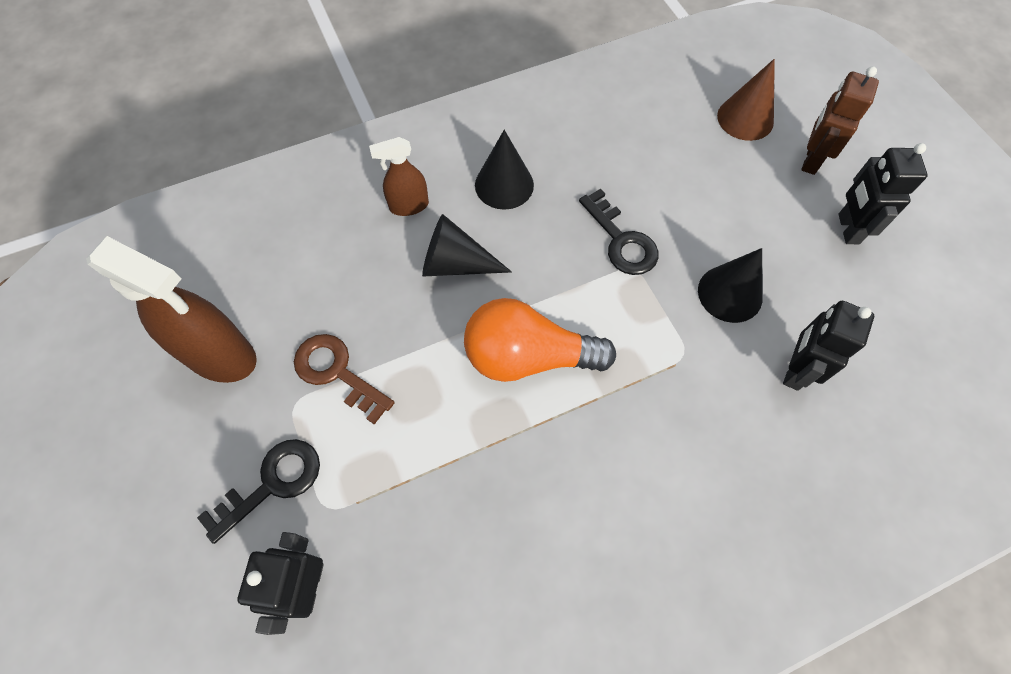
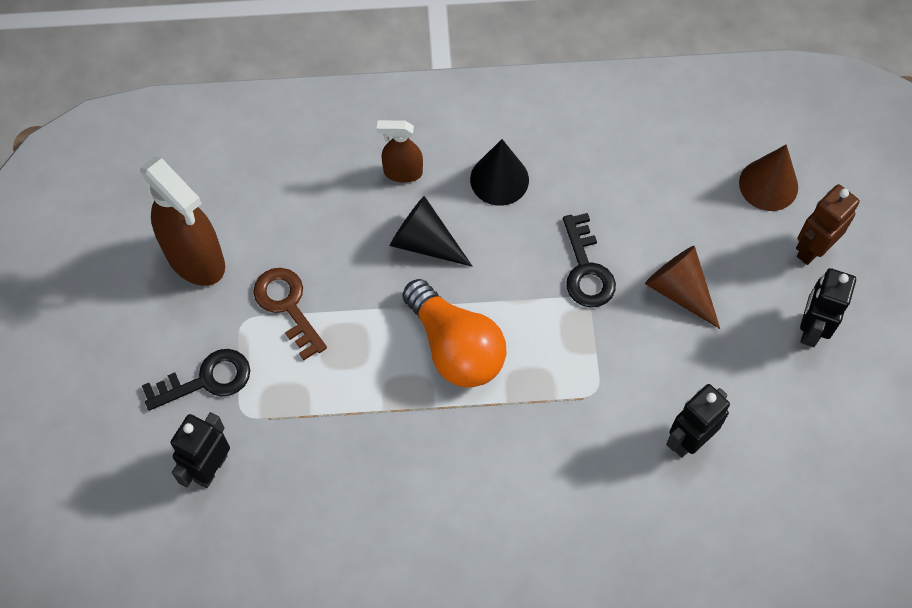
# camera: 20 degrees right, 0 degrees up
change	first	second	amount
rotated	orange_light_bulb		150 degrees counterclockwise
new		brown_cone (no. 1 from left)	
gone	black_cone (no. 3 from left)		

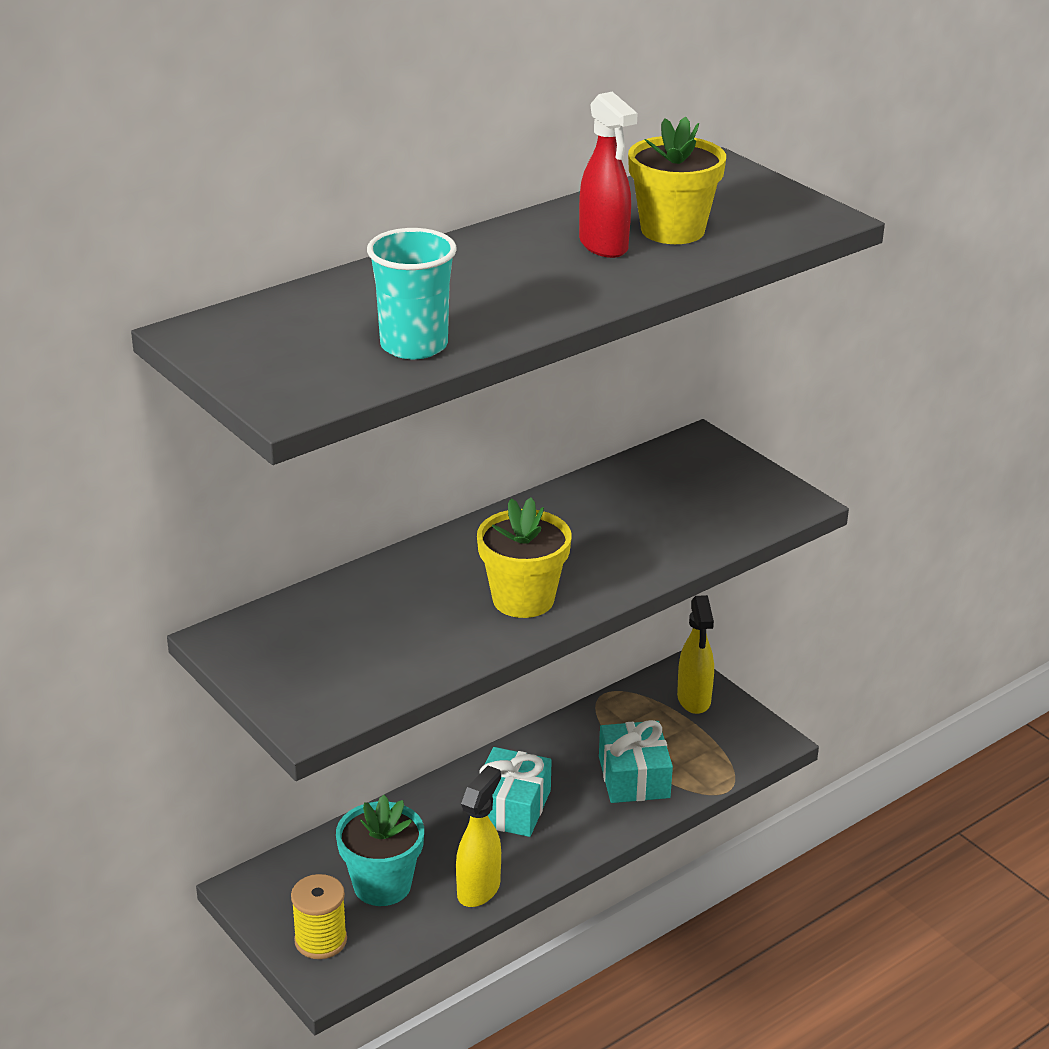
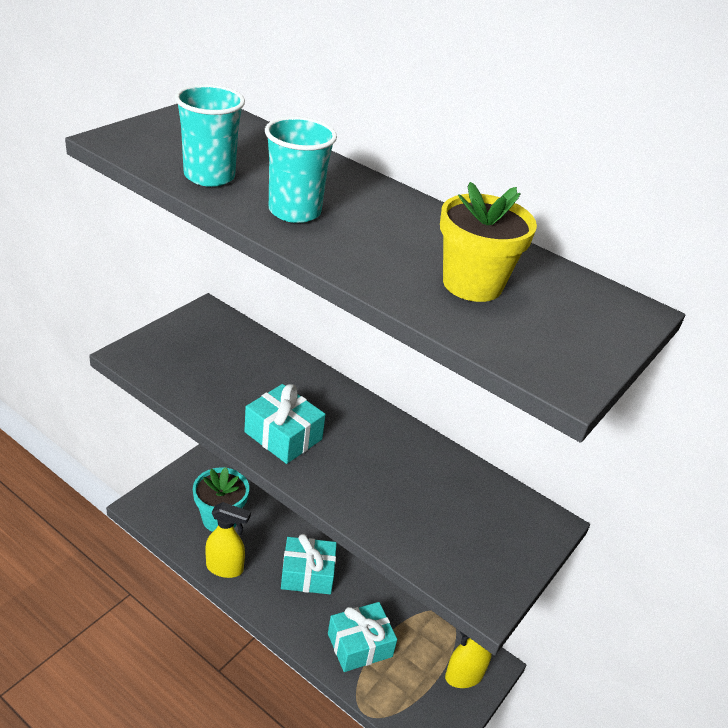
# camera: 70 degrees right, 5 degrees up
change	first	second	amount
swapped	yellow_flower_pot (no. 1 from left)	turquoise_gift (no. 1 from left)	
new		turquoise_cup (no. 2 from left)	
gone	yellow_spool		
gone	red_spray_bottle		

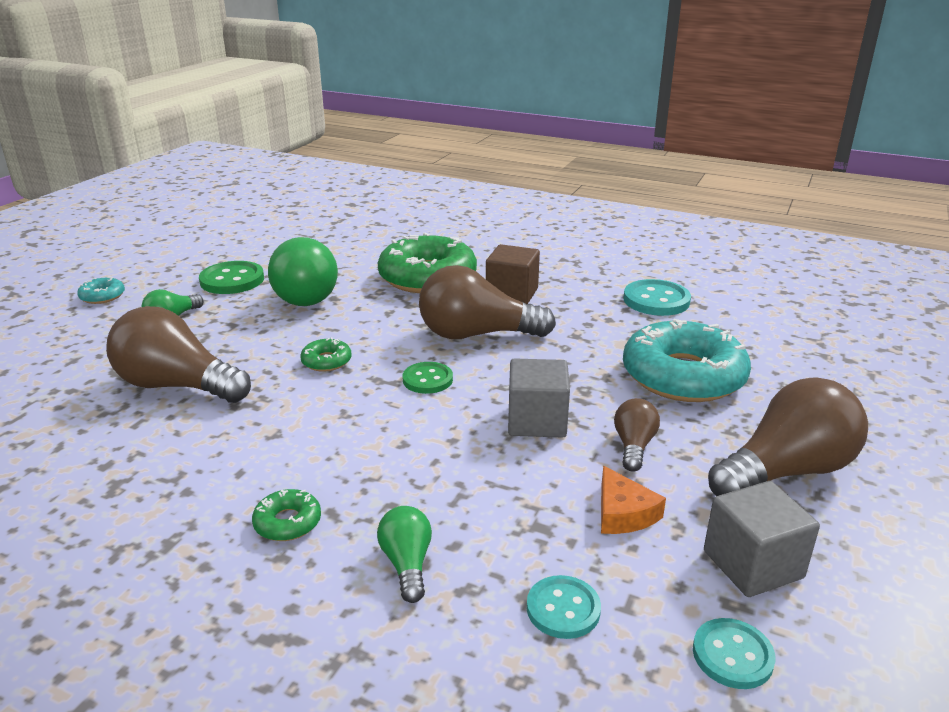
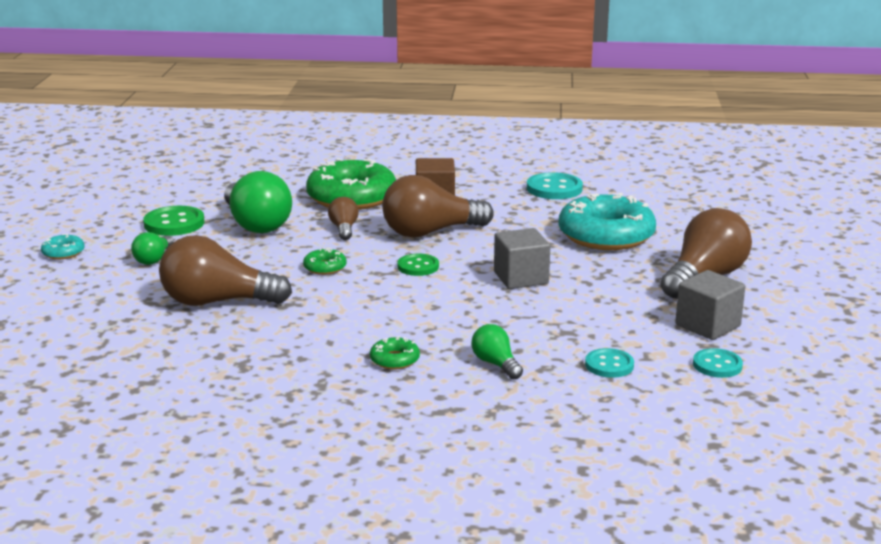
# camera: 20 degrees left, 5 degrees down
change	first	second	amount
shifted	brown_light_bulb (no. 3 from left in the first image)	brown_light_bulb (no. 2 from left)	
gone	orange_cheese		

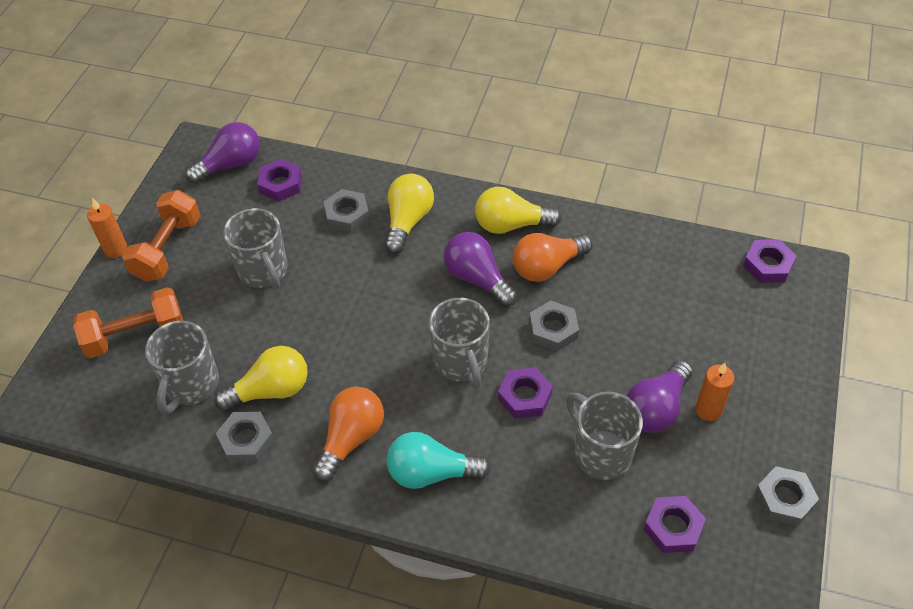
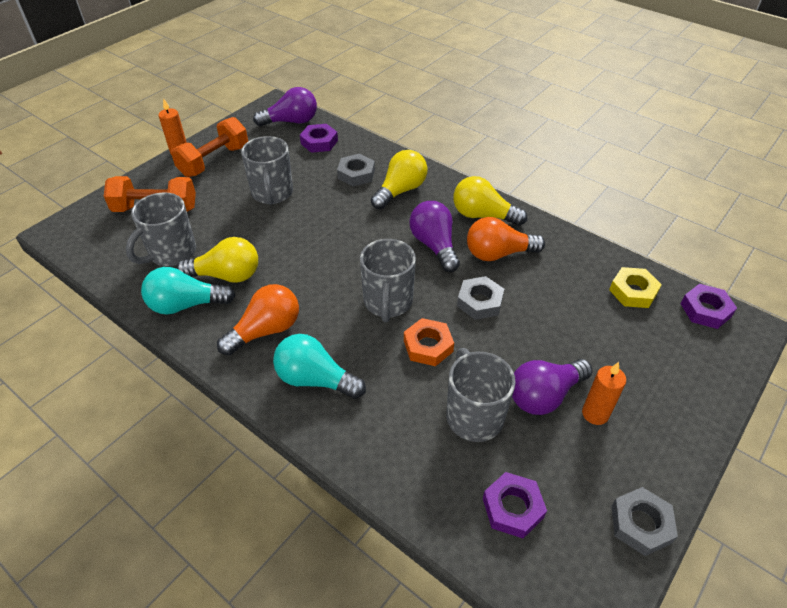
# camera: 20 degrees right, 5 degrees down
change	first	second	amount
swapped	grey_nut (no. 1 from left)	turquoise_light_bulb (no. 1 from left)	
repainted	purple_nut (no. 2 from left)	orange_nut	
new		yellow_nut	

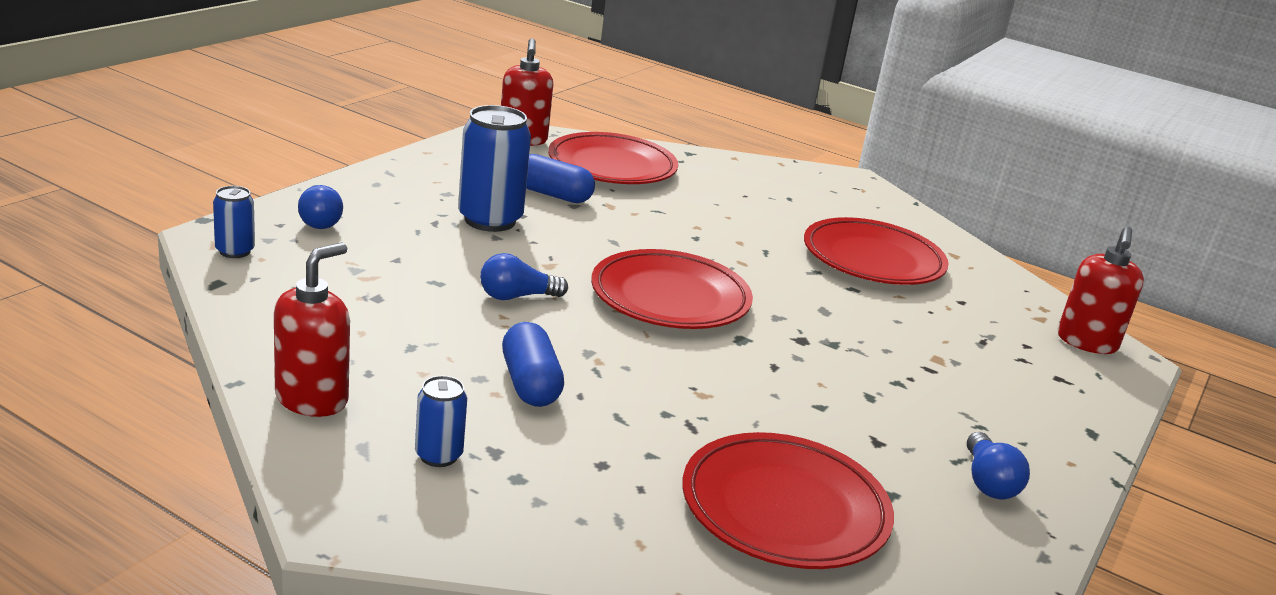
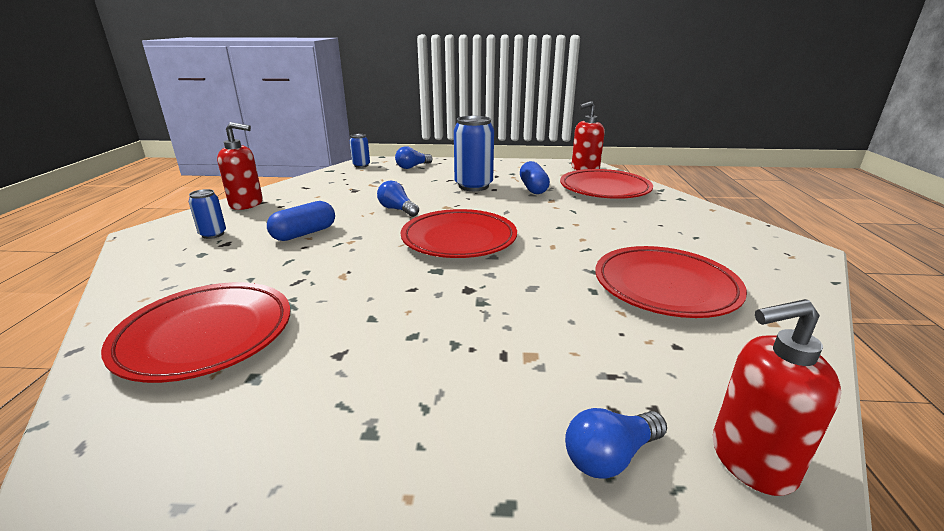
# camera: 65 degrees right, 0 degrees up
change	first	second	amount
shifted	blue_light_bulb (no. 3 from left)		

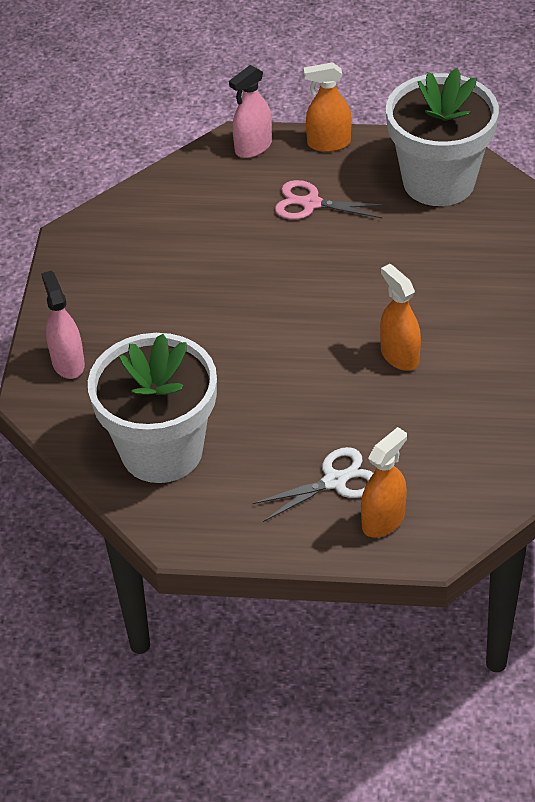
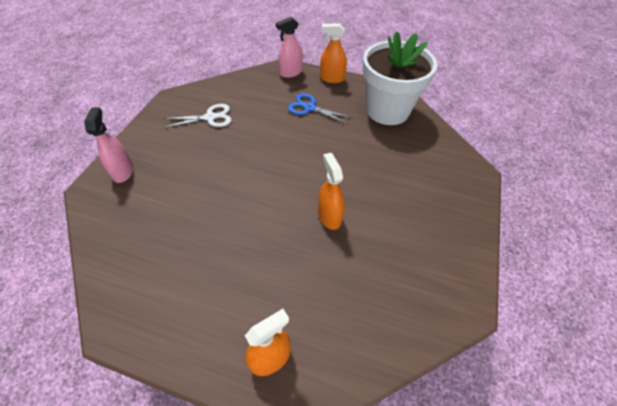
# camera: 10 degrees right, 5 degrees up
change	first	second	amount
shifted	white_scissors		
repainted	pink_scissors	blue_scissors	
gone	white_flower_pot (no. 1 from left)		

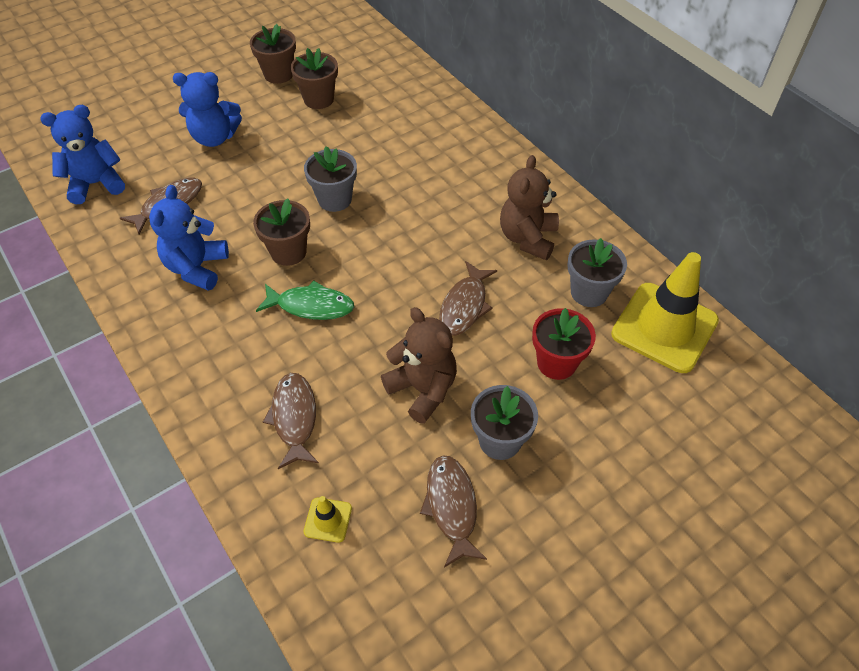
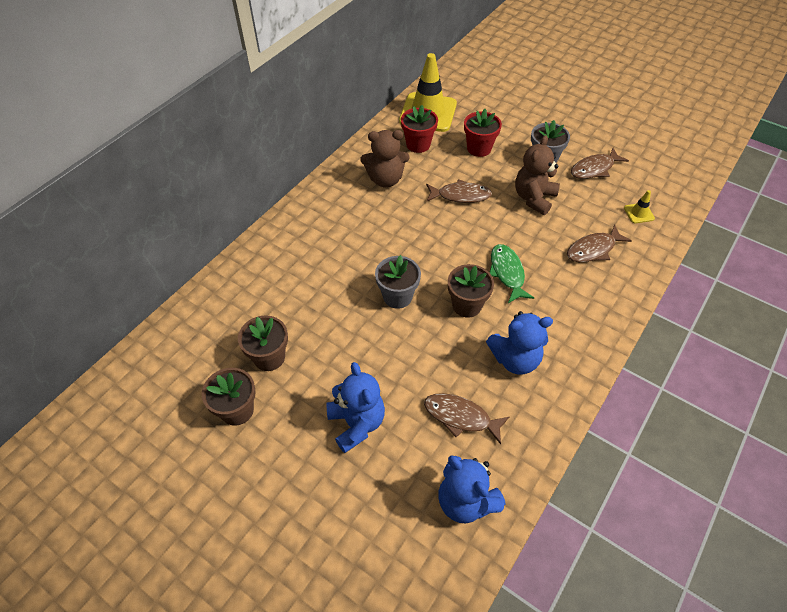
# camera: 110 degrees left, 0 degrees up
change	first	second	amount
repainted	grey_flower_pot (no. 3 from left)	red_flower_pot (no. 1 from left)	

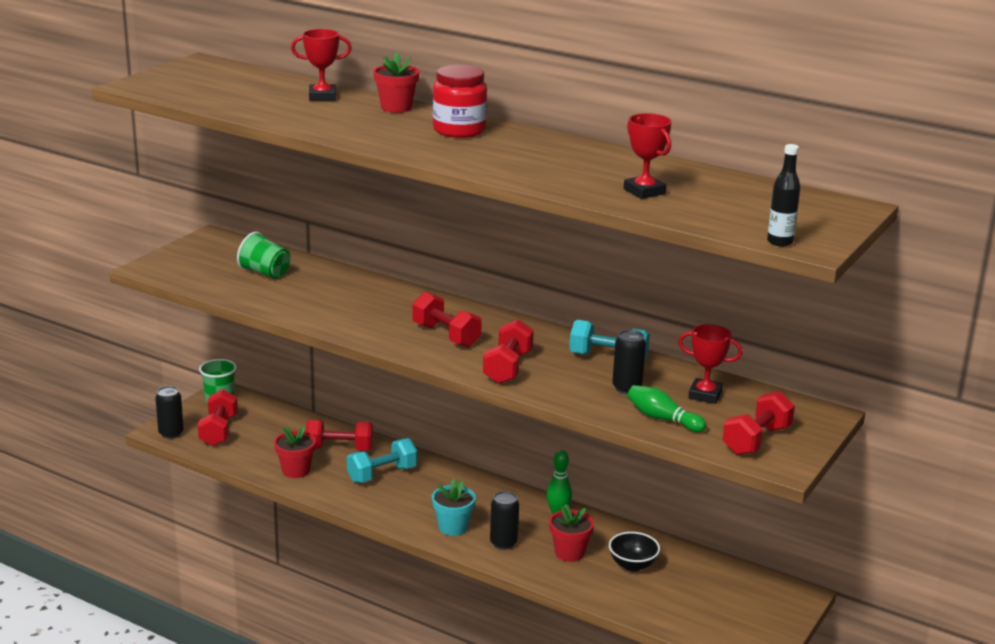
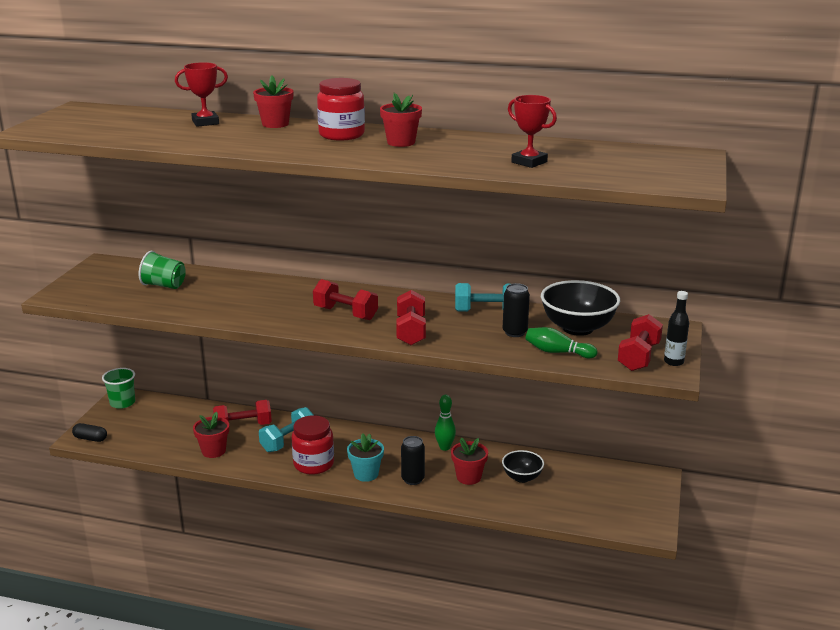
# camera: 15 degrees left, 0 degrees up
change	first	second	amount
swapped	black_can (no. 1 from left)	black_capsule	
new		red_jar (no. 1 from left)	
new		red_flower_pot (no. 3 from left)	
swapped	red_trophy (no. 3 from left)	black_bowl (no. 2 from left)	
shifted	black_bottle		
gone	red_dumbbell (no. 1 from left)		

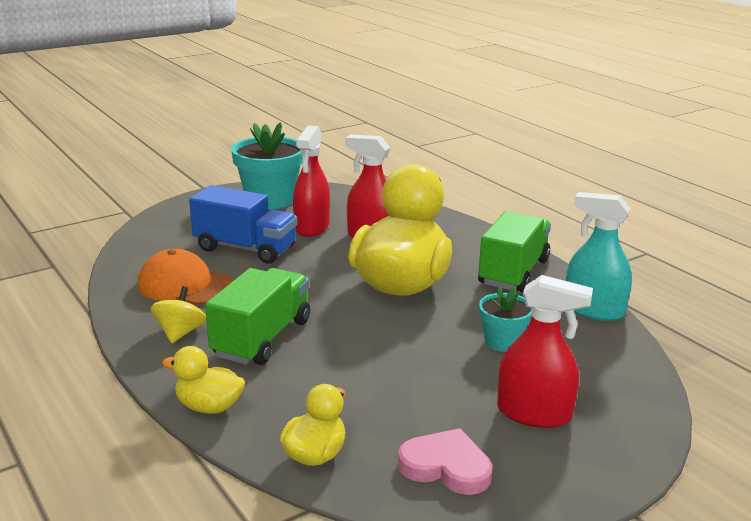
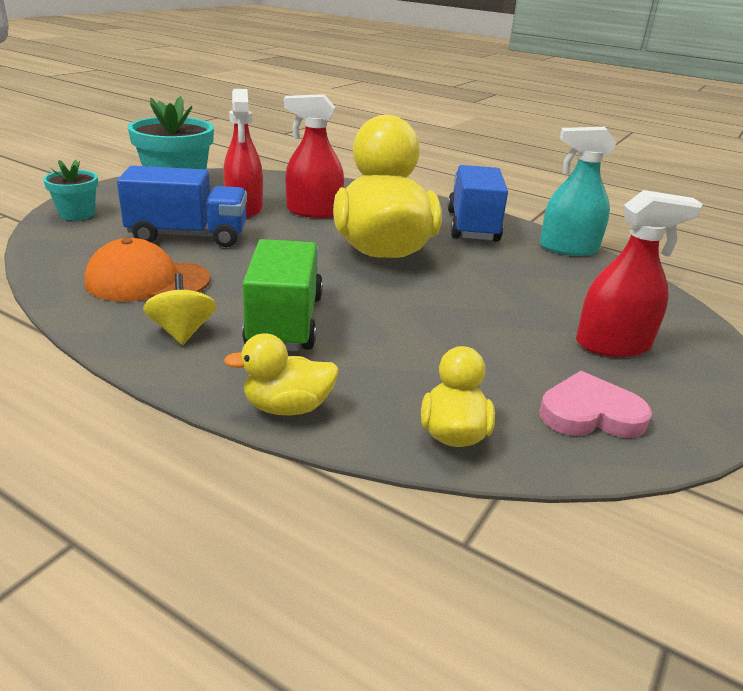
# camera: 25 degrees left, 5 degrees up
change	first	second	amount
shifted	turquoise_flower_pot (no. 2 from left in the first image)	turquoise_flower_pot (no. 1 from left)	
repainted	green_truck (no. 2 from left)	blue_truck (no. 2 from left)	

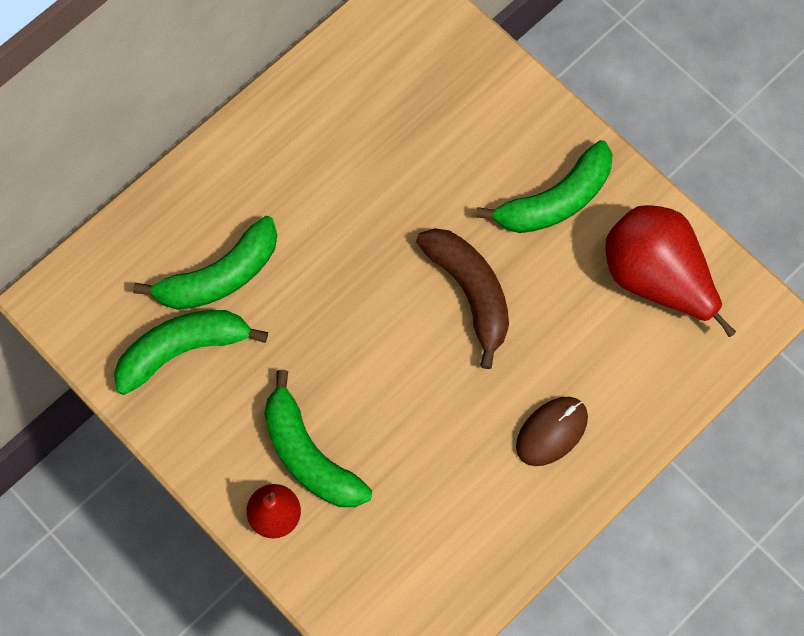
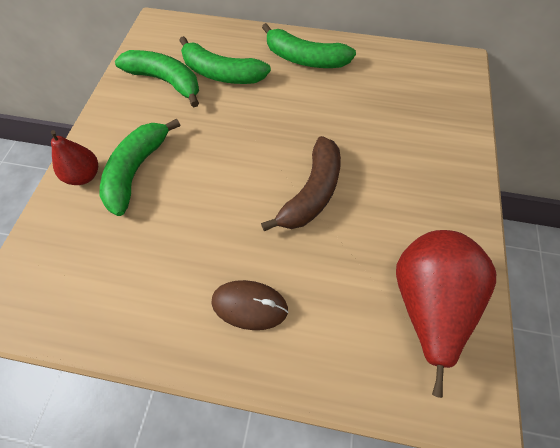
# camera: 55 degrees right, 10 degrees down
change	first	second	amount
shifted	green_banana (no. 4 from left)		

